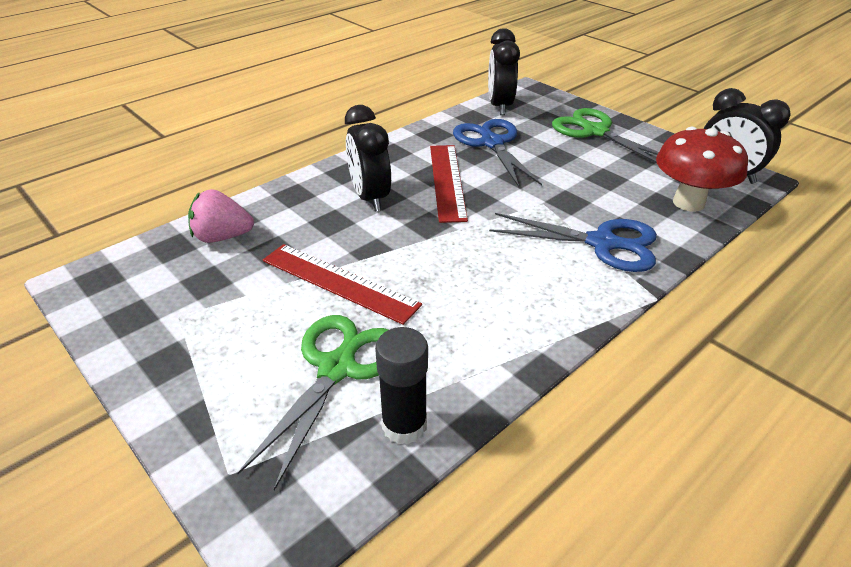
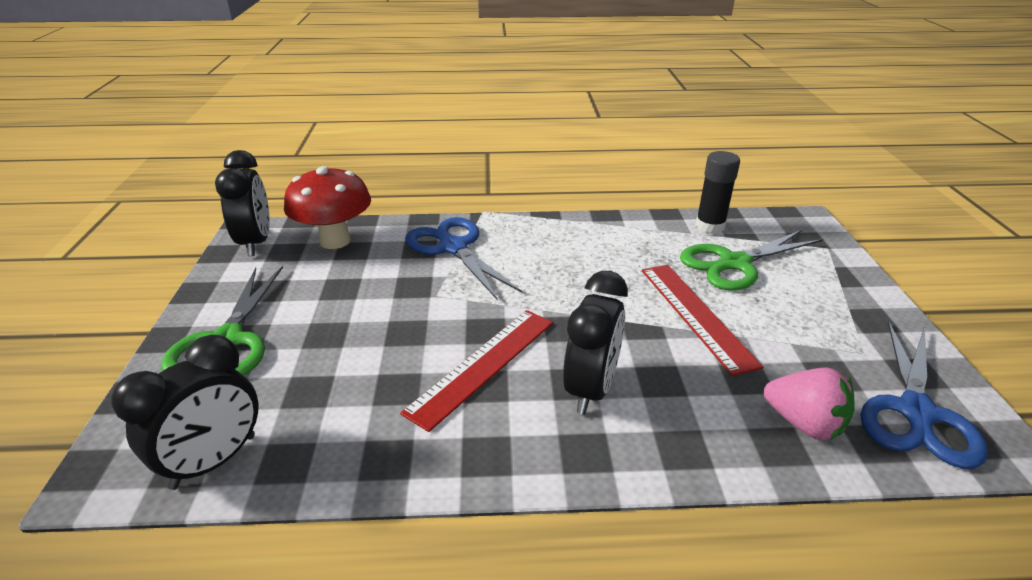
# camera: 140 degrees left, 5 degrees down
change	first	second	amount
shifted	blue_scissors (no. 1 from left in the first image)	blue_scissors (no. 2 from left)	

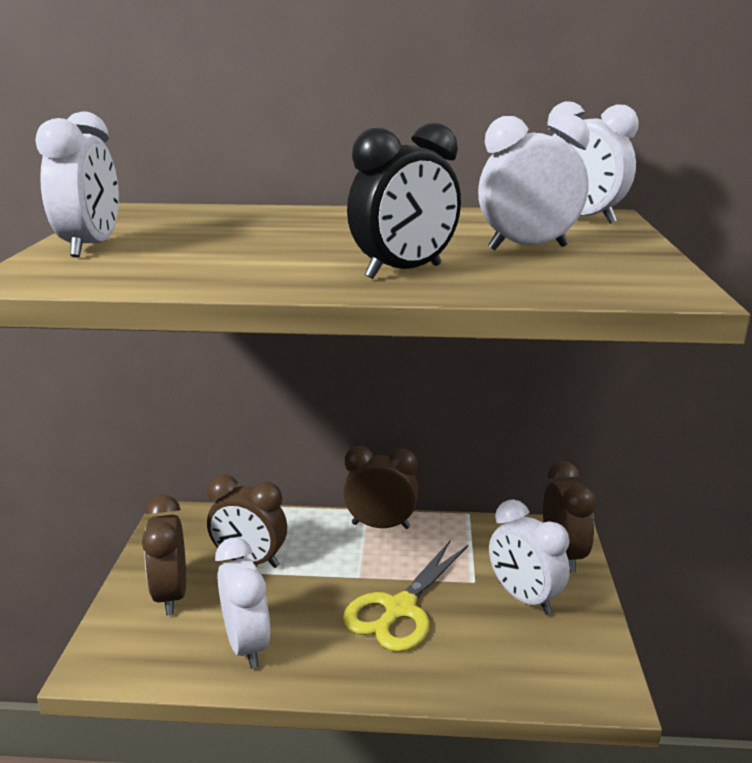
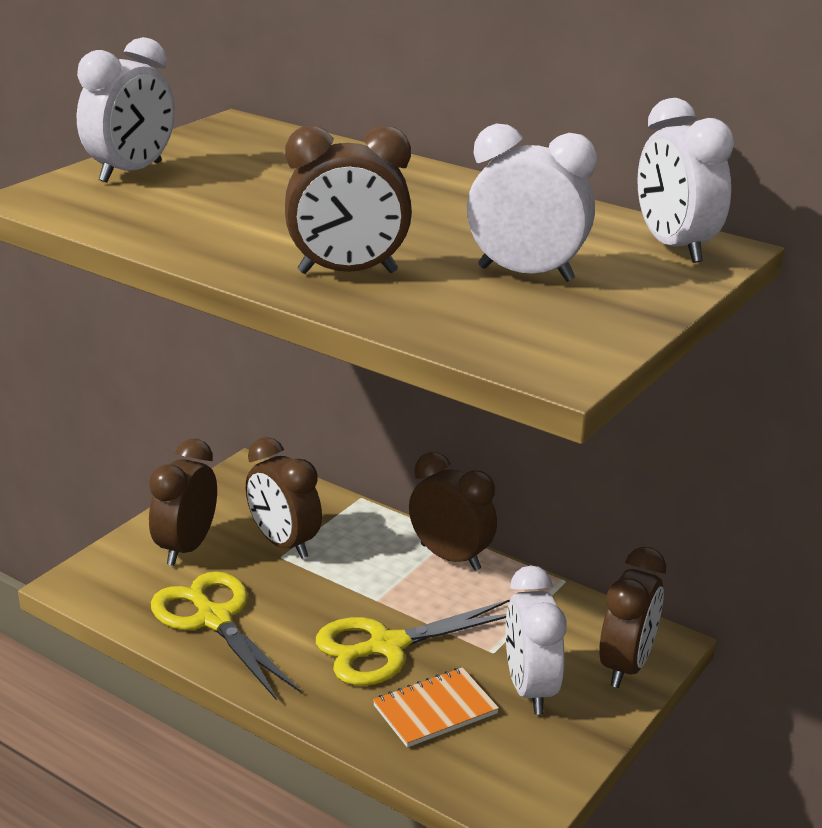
# camera: 30 degrees right, 5 degrees up
change	first	second	amount
swapped	white_clock (no. 2 from left)	yellow_scissors (no. 1 from left)	
repainted	black_clock	brown_clock (no. 3 from left)	
new		orange_notebook	

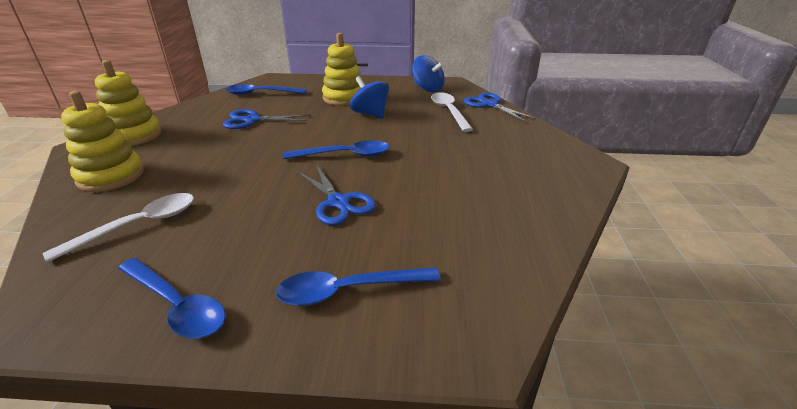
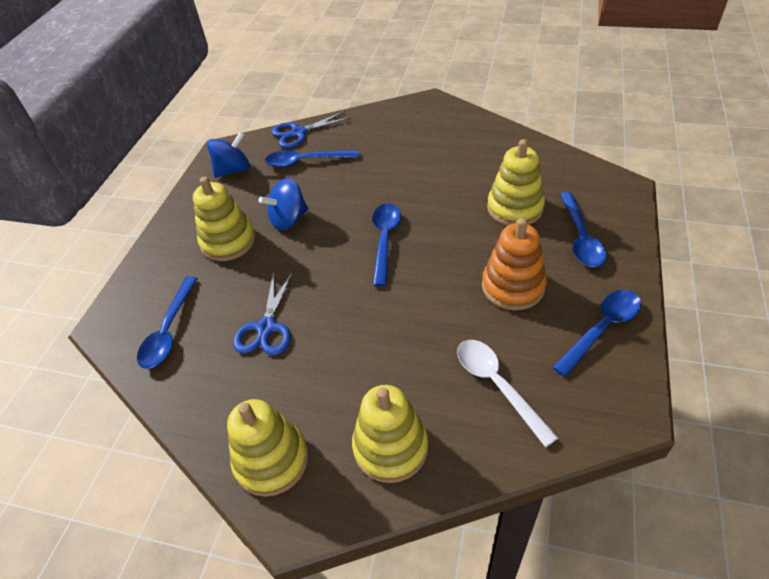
# camera: 75 degrees left, 15 degrees up
change	first	second	amount
repainted	white_spoon (no. 2 from left)	blue_spoon (no. 2 from left)	
new		orange_stacking_toy	
new		yellow_stacking_toy (no. 4 from left)	
gone	blue_scissors (no. 2 from left)		

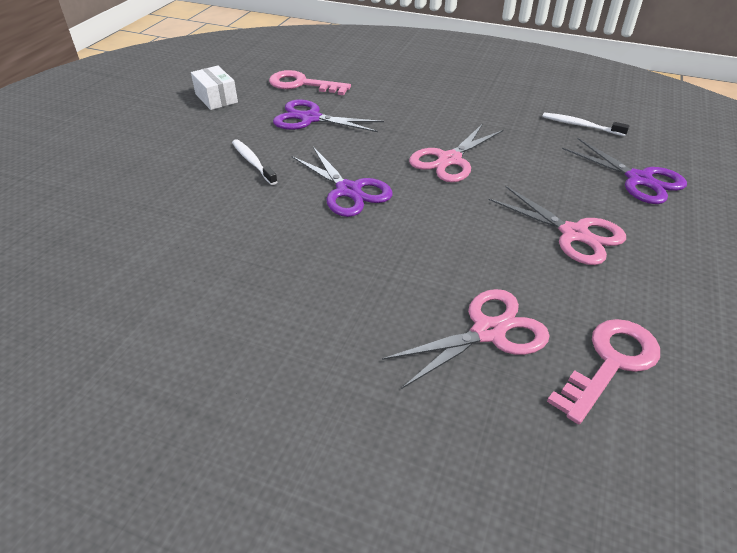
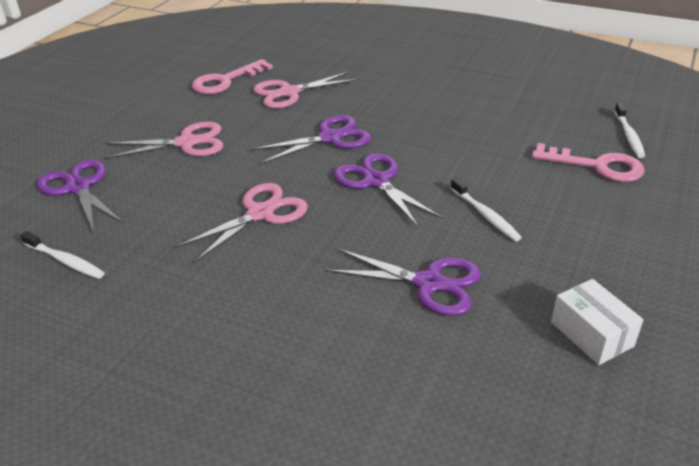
# camera: 175 degrees left, 5 degrees down
change	first	second	amount
rotated	pink_scissors (no. 3 from left in the first image)	pink_scissors (no. 1 from left)	120 degrees clockwise
new		purple_scissors (no. 2 from left)	
shifted	pink_key (no. 1 from left in the first image)	pink_key (no. 2 from left)	
new		white_toothbrush (no. 3 from left)	

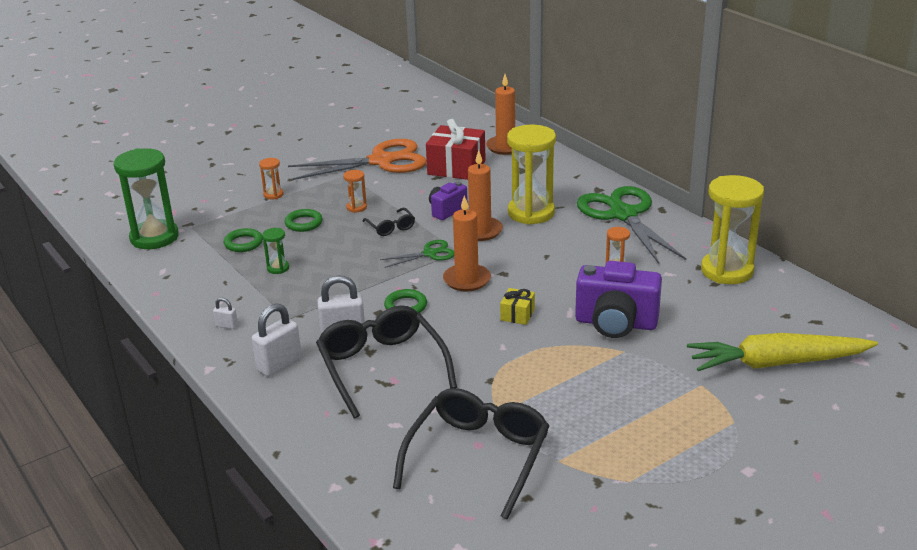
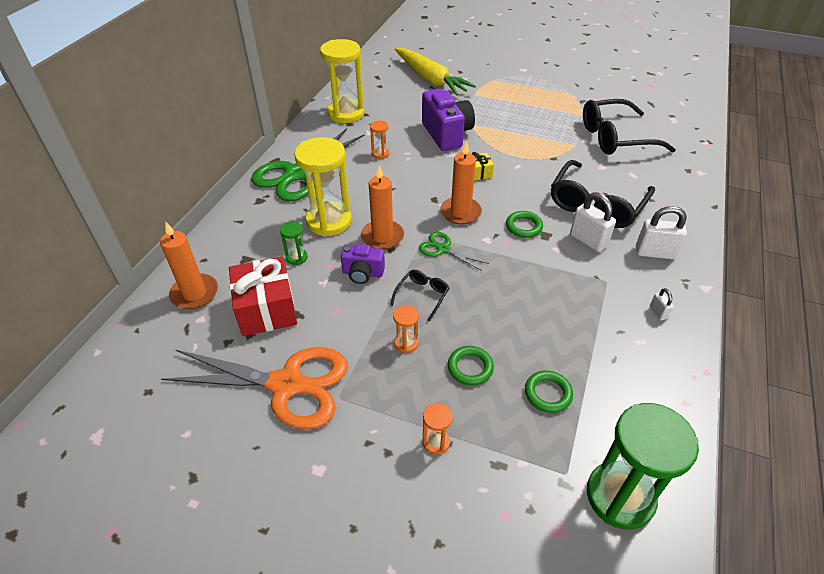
# camera: 125 degrees left, 15 degrees up
change	first	second	amount
rotated	orange_scissors		150 degrees clockwise
shifted	green_hourglass (no. 2 from left in the first image)	green_hourglass (no. 1 from left)	

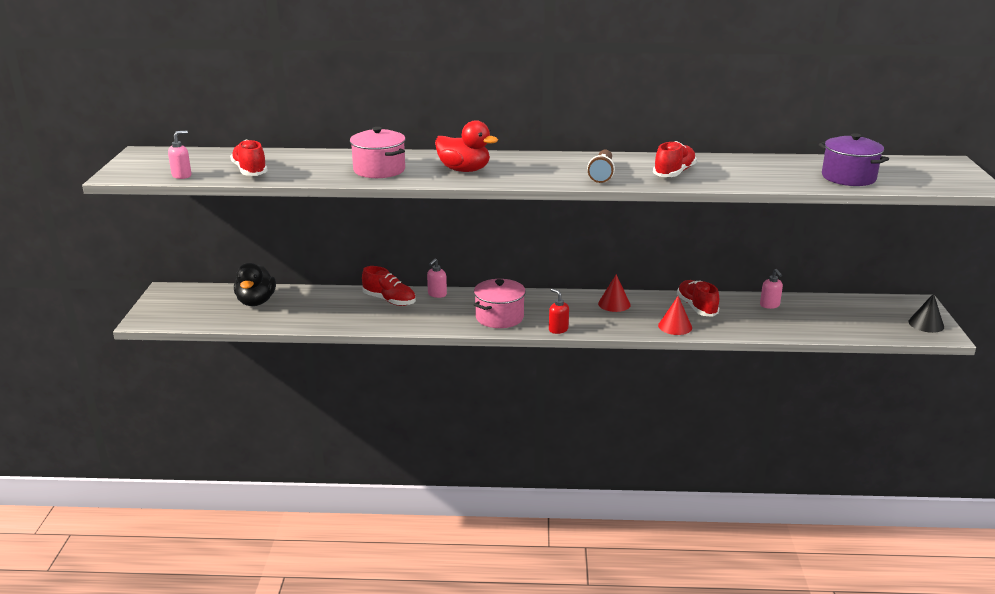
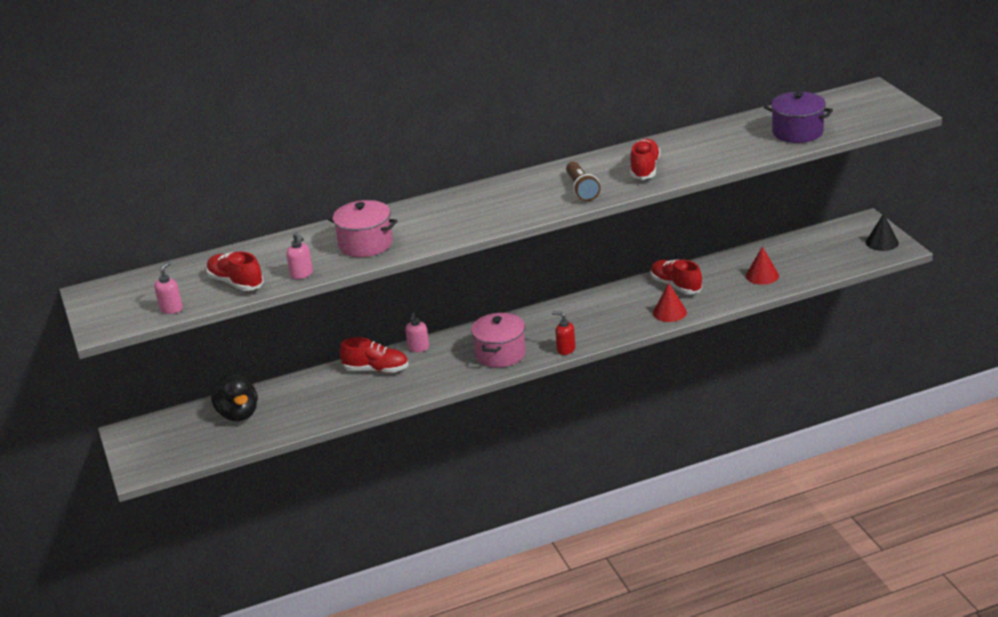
# camera: 20 degrees left, 5 degrees up
change	first	second	amount
shifted	pink_soap_dispenser (no. 3 from left in the first image)	pink_soap_dispenser (no. 2 from left)	
shifted	red_cone (no. 1 from left in the first image)	red_cone (no. 2 from left)	
gone	red_duck		

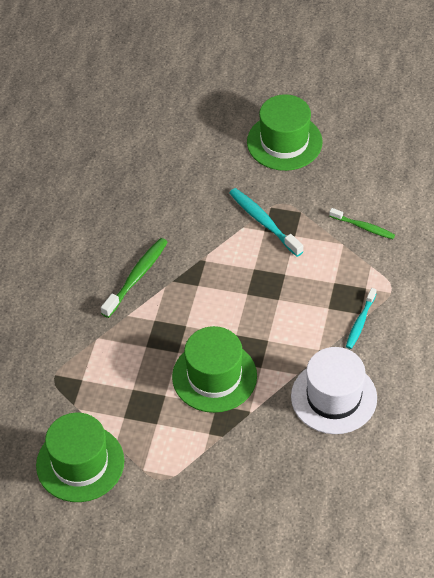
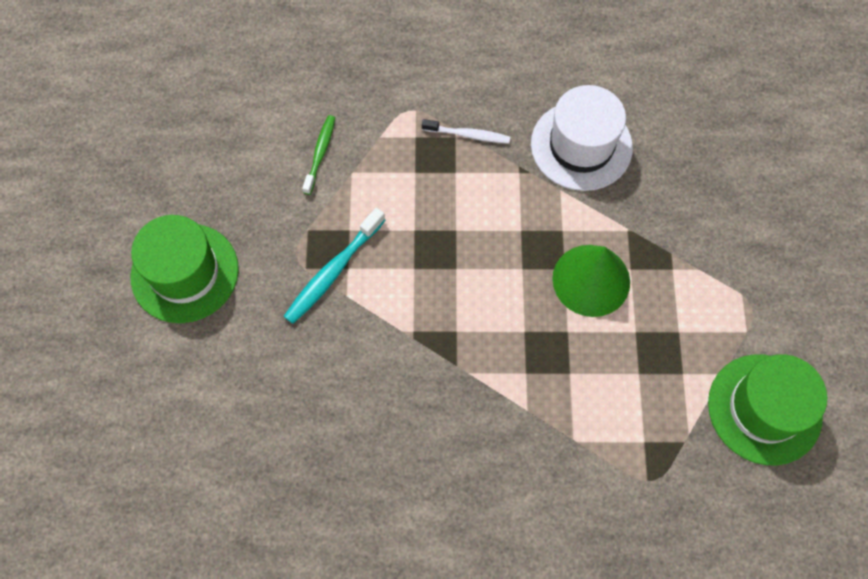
# camera: 105 degrees left, 15 degrees up
change	first	second	amount
repainted	turquoise_toothbrush (no. 2 from left)	white_toothbrush	
swapped	green_hat (no. 2 from left)	green_cone	
gone	green_toothbrush (no. 1 from left)		

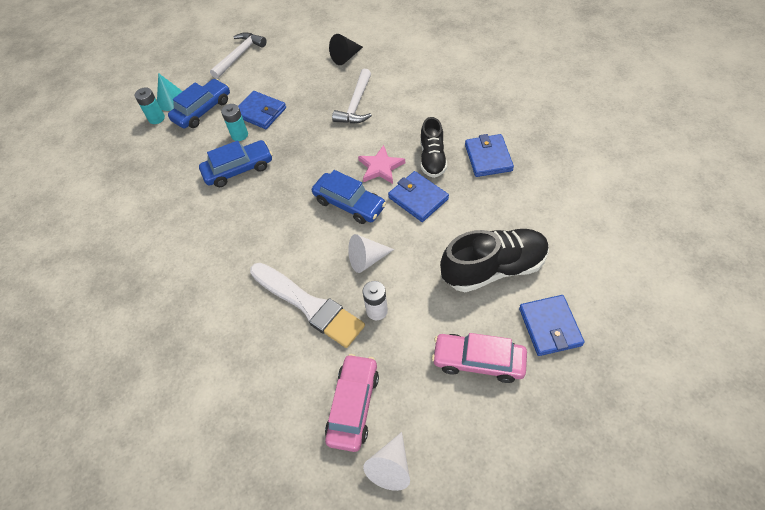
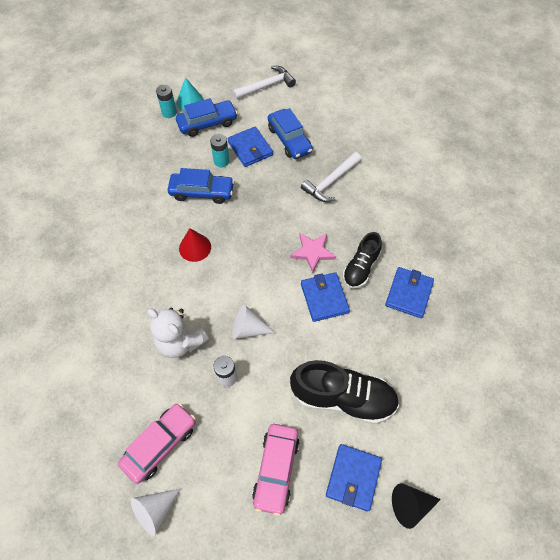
# camera: 25 degrees right, 5 degrees up
change	first	second	amount
swapped	white_brush	white_teddy_bear	
new		red_cone	
rotated	pink_car (no. 2 from left)		120 degrees counterclockwise
shifted	blue_car (no. 3 from left)		
shifted	black_cone		

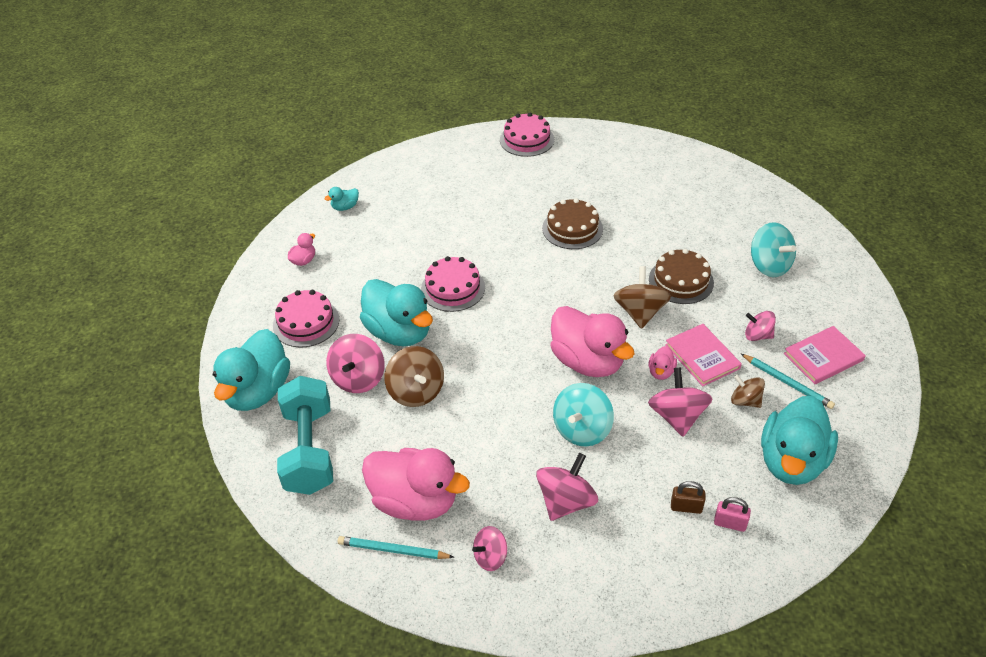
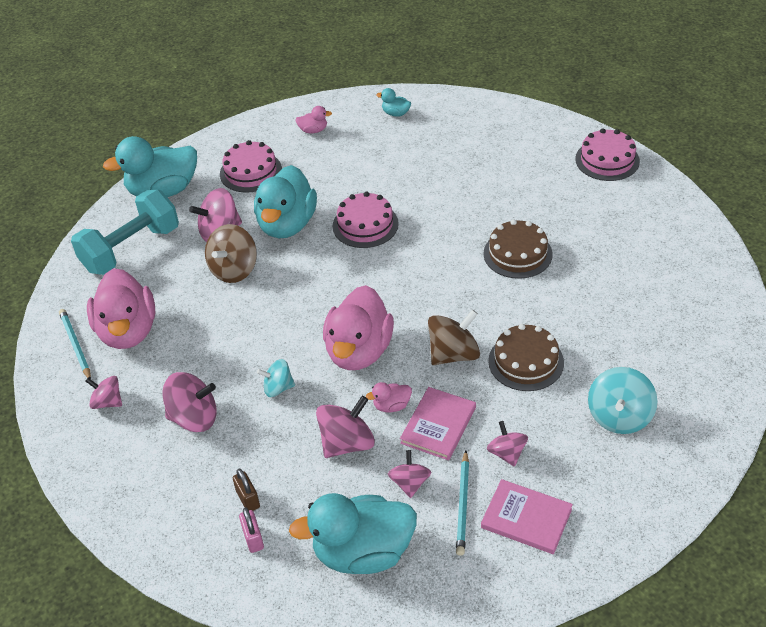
# camera: 55 degrees right, 0 degrees up
change	first	second	amount
scaled	turquoise_spinning_top (no. 1 from left)		x0.62
repainted	brown_spinning_top (no. 3 from left)	pink_spinning_top (no. 5 from left)	

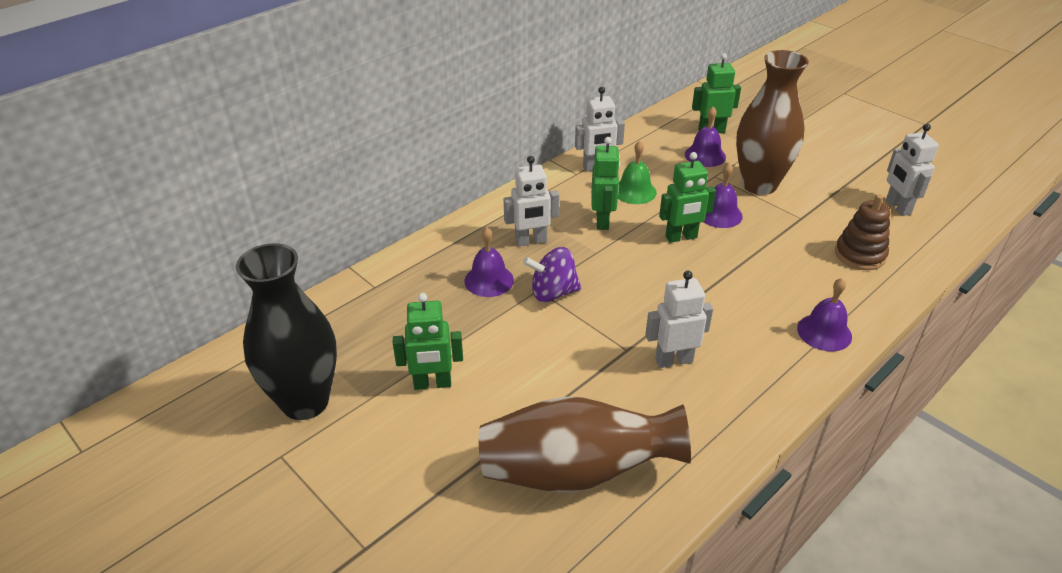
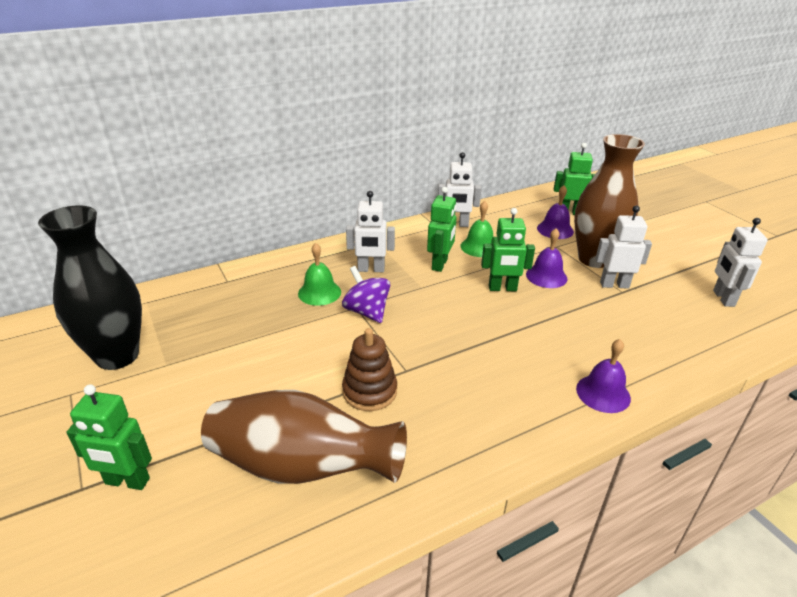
# camera: 15 degrees right, 5 degrees down
change	first	second	amount
shifted	green_robot (no. 1 from left)		
repainted	purple_bell (no. 1 from left)	green_bell (no. 1 from left)	
rotated	purple_spinning_top		45 degrees clockwise
shifted	brown_stacking_toy		
shifted	white_robot (no. 3 from left)		

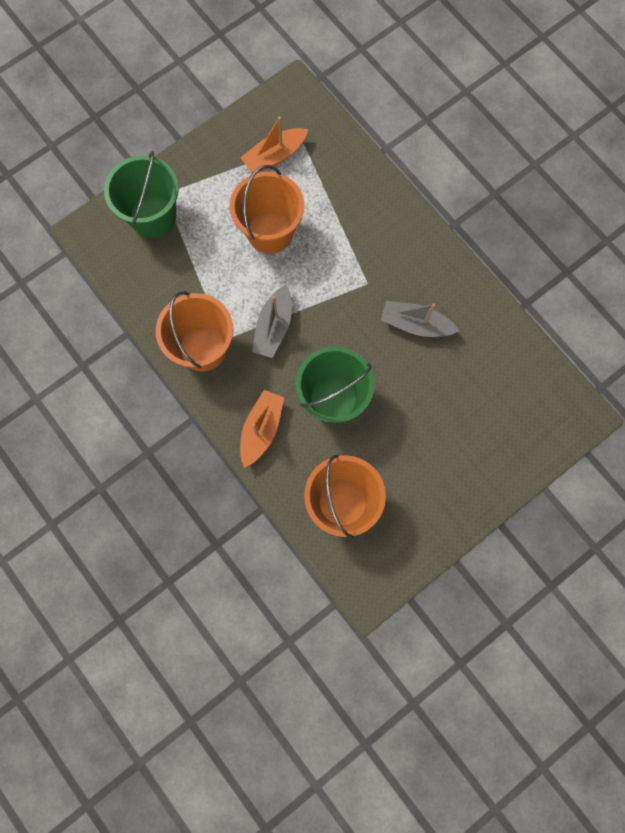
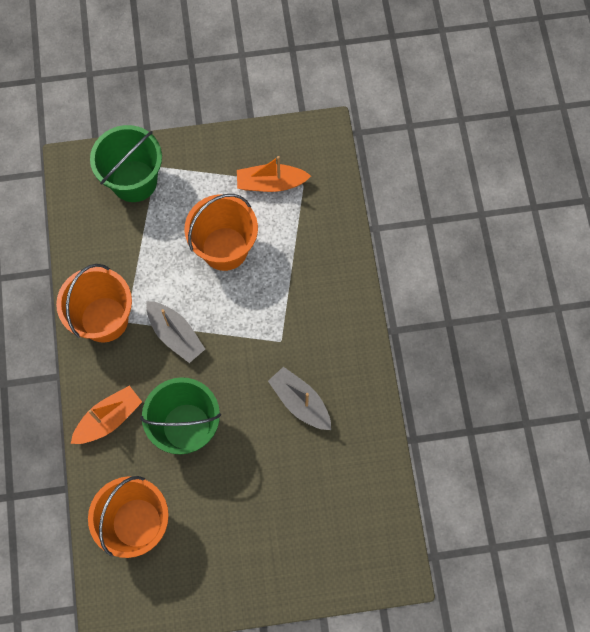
# camera: 30 degrees right, 5 degrees down
change	first	second	amount
rotated	grey_boat (no. 1 from left)		90 degrees counterclockwise

